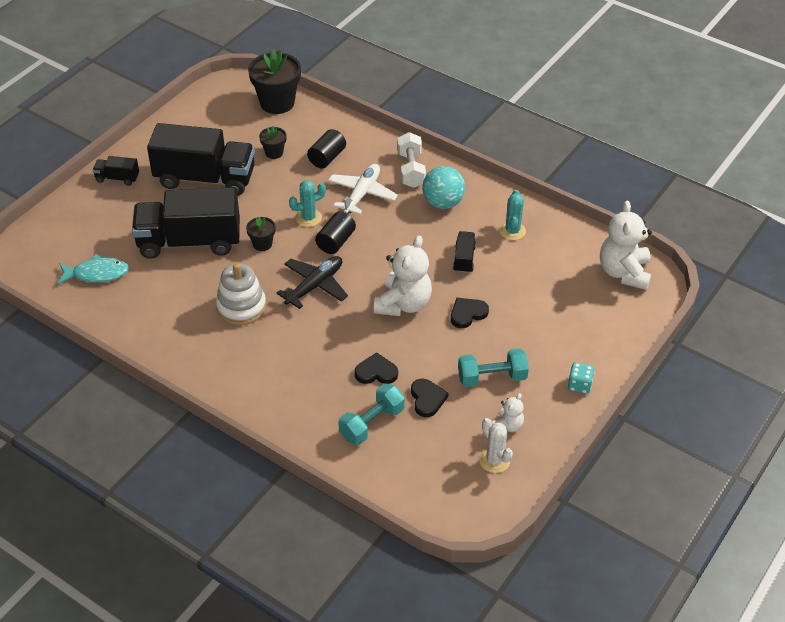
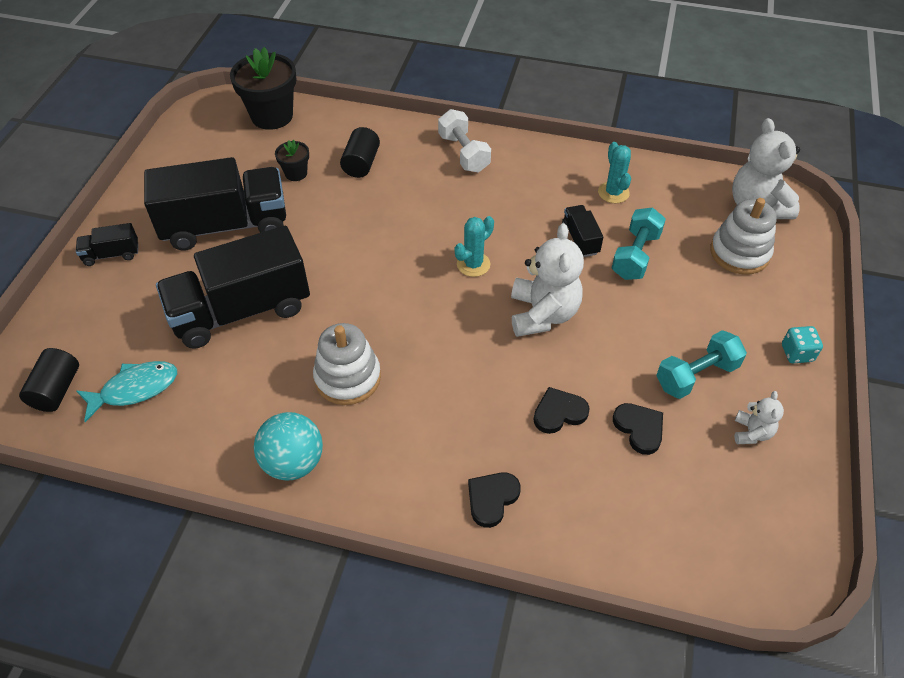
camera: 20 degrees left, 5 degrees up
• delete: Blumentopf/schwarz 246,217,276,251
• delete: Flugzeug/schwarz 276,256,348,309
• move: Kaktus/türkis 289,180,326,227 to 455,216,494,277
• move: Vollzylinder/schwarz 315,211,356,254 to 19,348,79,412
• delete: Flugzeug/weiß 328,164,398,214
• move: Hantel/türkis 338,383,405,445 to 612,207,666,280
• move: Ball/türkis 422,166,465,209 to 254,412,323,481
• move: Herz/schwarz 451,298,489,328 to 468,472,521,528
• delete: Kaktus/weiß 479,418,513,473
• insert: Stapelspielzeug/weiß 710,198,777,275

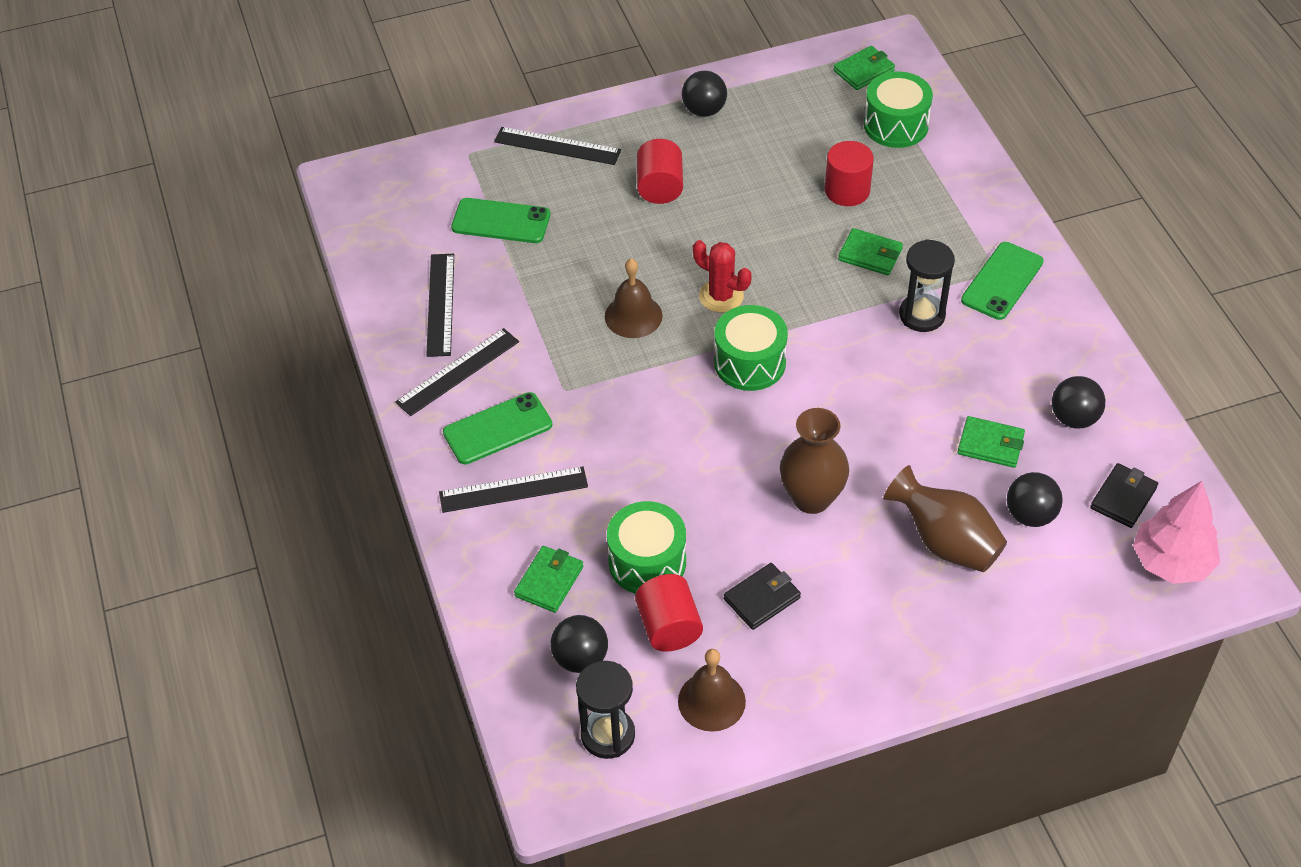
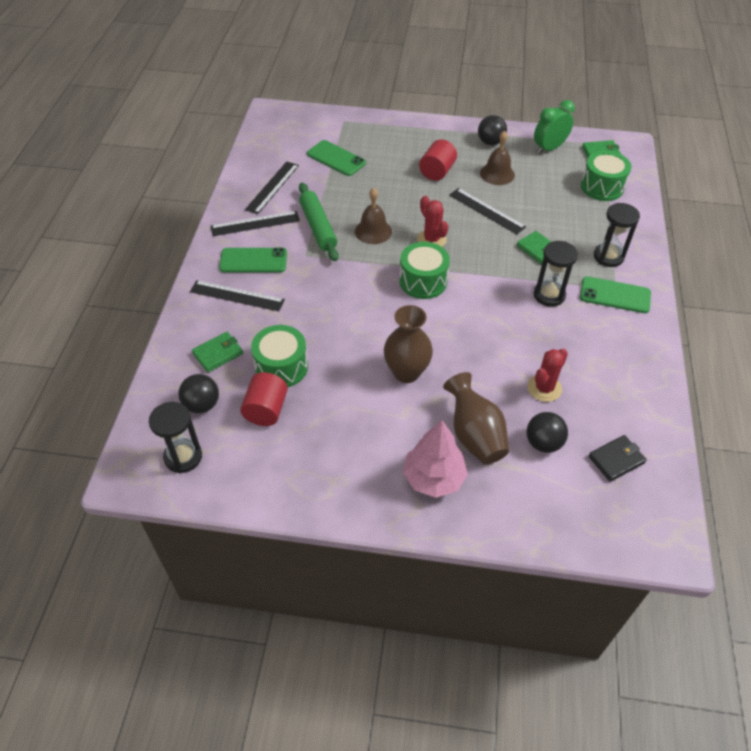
camera: 25 degrees right, 0 degrees up
• move: Lineal/schwarz 494,127,621,165 to 449,188,526,234
• move: Glocke/braun 678,649,746,732 to 480,130,515,185
• delete: Geldbörse/schwarz 724,563,801,630
• delete: Vollzylinder/rot 825,141,874,206
• replace: Geldbörse/grün 958,416,1025,468 to Kaktus/rot 527,349,568,402
• rotate: Handy/grün 961,242,1044,320 = 580,276,651,313 45 degrees clockwise
• delete: Ball/schwarz 1052,376,1105,429
• move: Baum/rosa 1133,481,1220,584 to 403,420,468,498
• insert: Nudelholz/grün 299,183,339,261
• insert: Wecker/grün 534,100,575,154
• insert: Sanduhr/schwarz 594,203,640,267

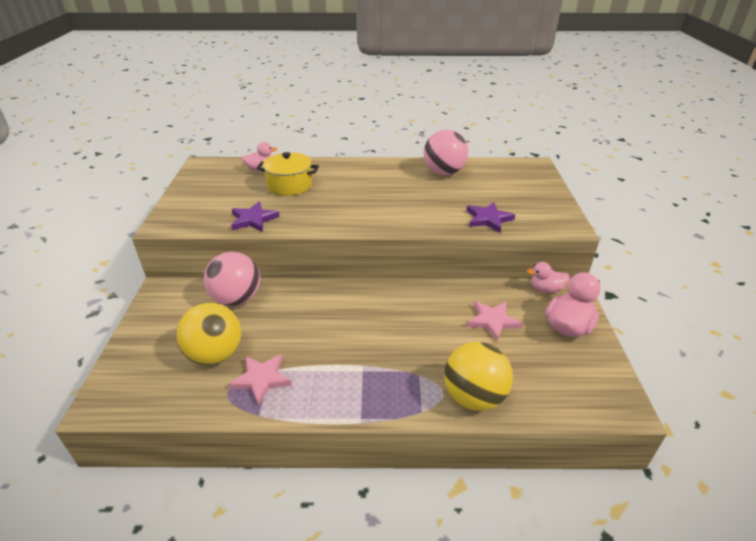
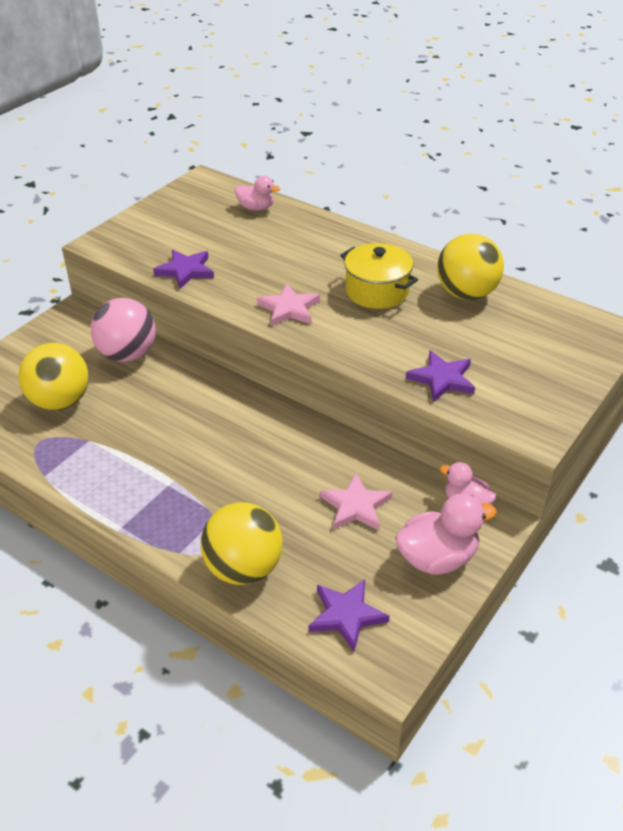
camera: 35 degrees right, 5 degrees up
• move: Stern/rosa 228,354,292,405 to 257,284,320,326
• move: Kochtopf/gelb 257,152,319,196 to 341,243,418,309
• recolor: Ball/rosa 424,130,468,175 to Ball/gelb 437,234,504,300
• insert: Stern/lila 309,579,390,652

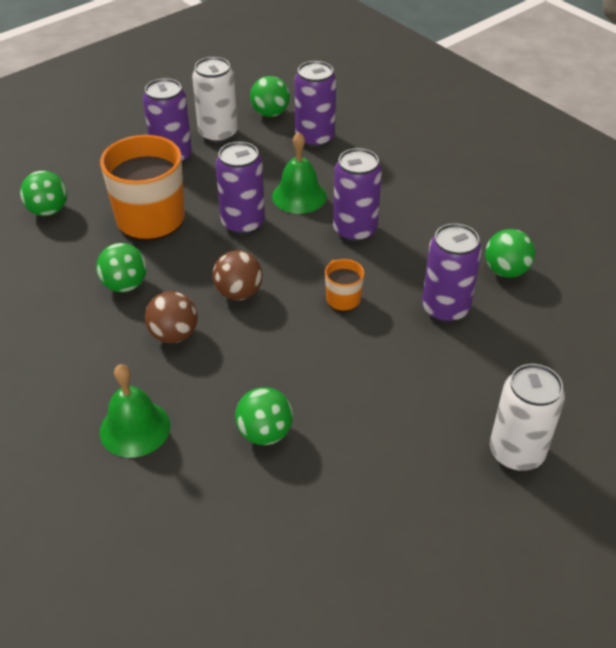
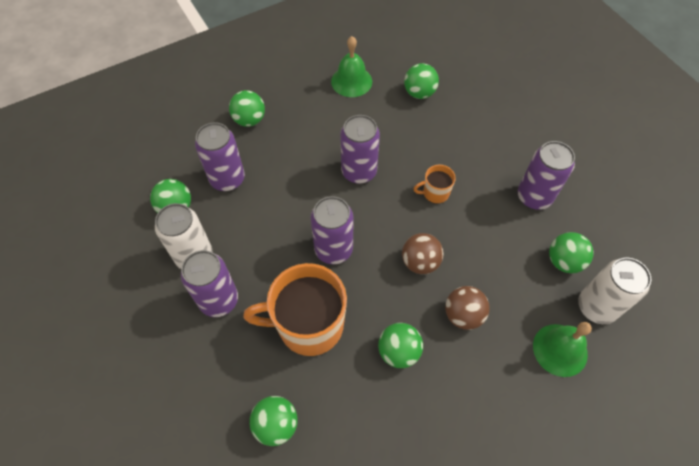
camera: 80 degrees left, 15 degrees up
• move: Glocke/grün 272,132,327,214 to 331,36,372,97
• move: Dose/lila 422,223,482,323 to 517,141,575,210
• move: Dose/weiß 490,364,565,471 to 578,258,651,324
• insert: Ball/grün 229,90,265,127

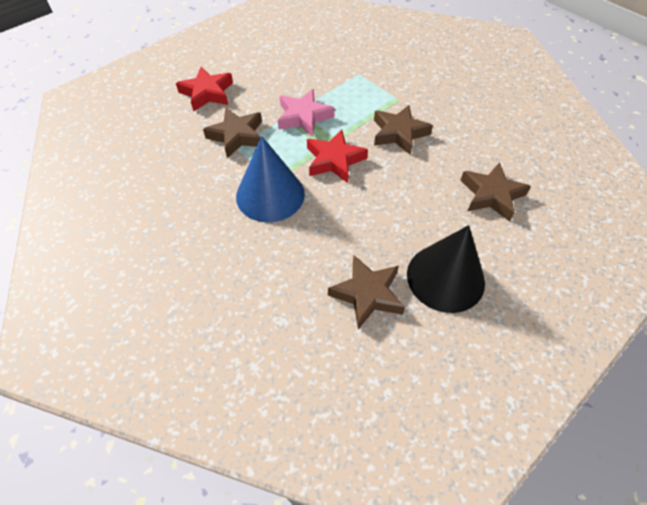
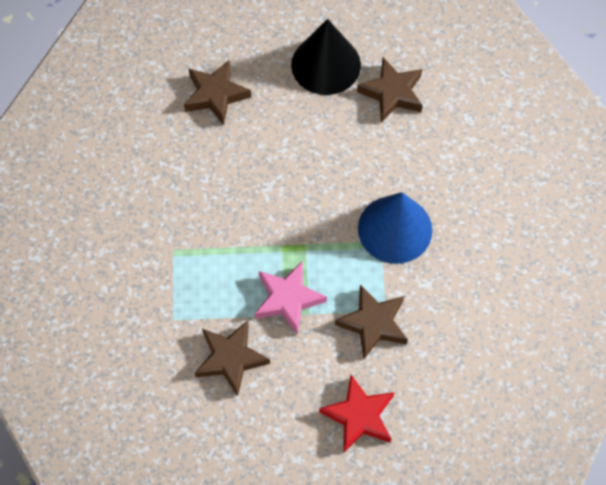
camera: 140 degrees left, 10 degrees up
• delete: Stern/rot 307,129,368,183
• move: Stern/braun 374,105,433,155 to 195,321,270,396

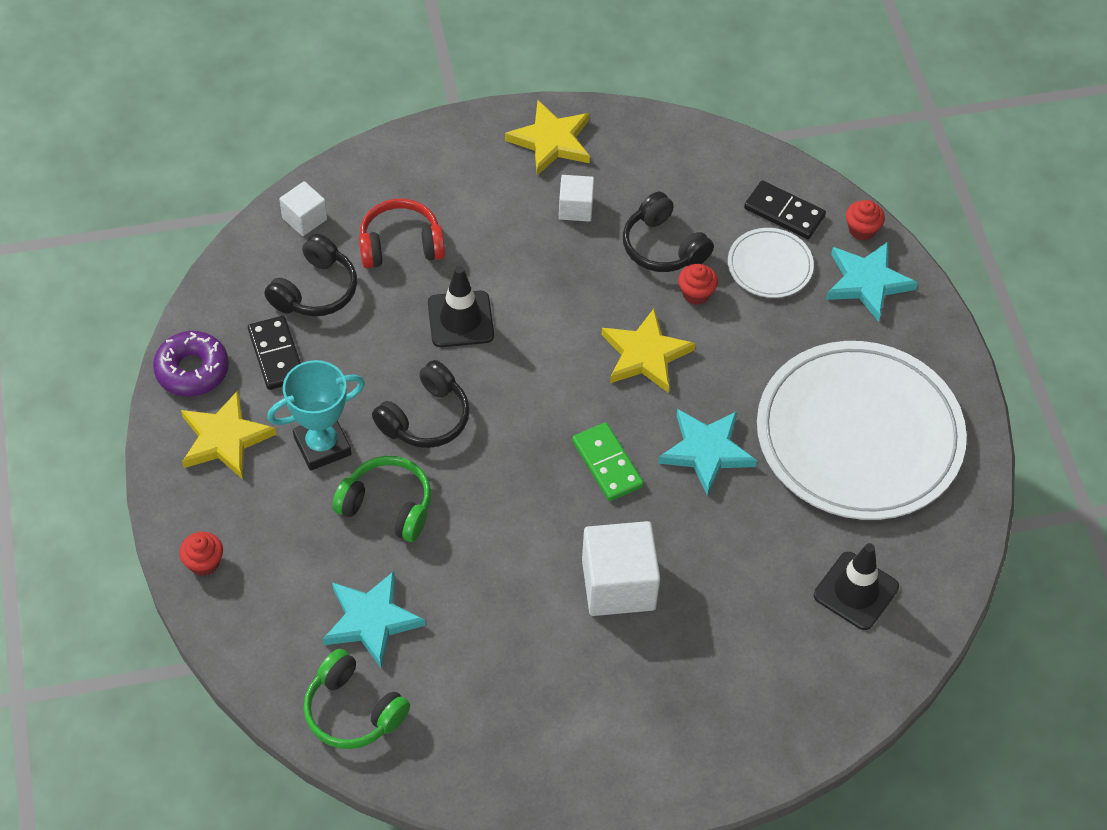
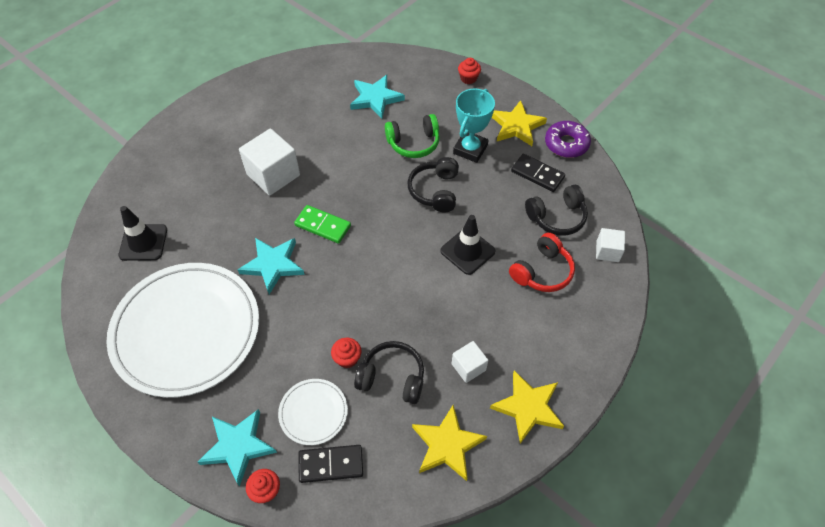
camera: 145 degrees right, 0 degrees up
• rotate: Kopfhörer/schwarz 264,234,357,316 = 525,185,588,236 105 degrees counterclockwise
• delete: Kopfhörer/grün 304,649,410,749
• move: Stern/gelb 602,309,696,392 to 412,405,487,481

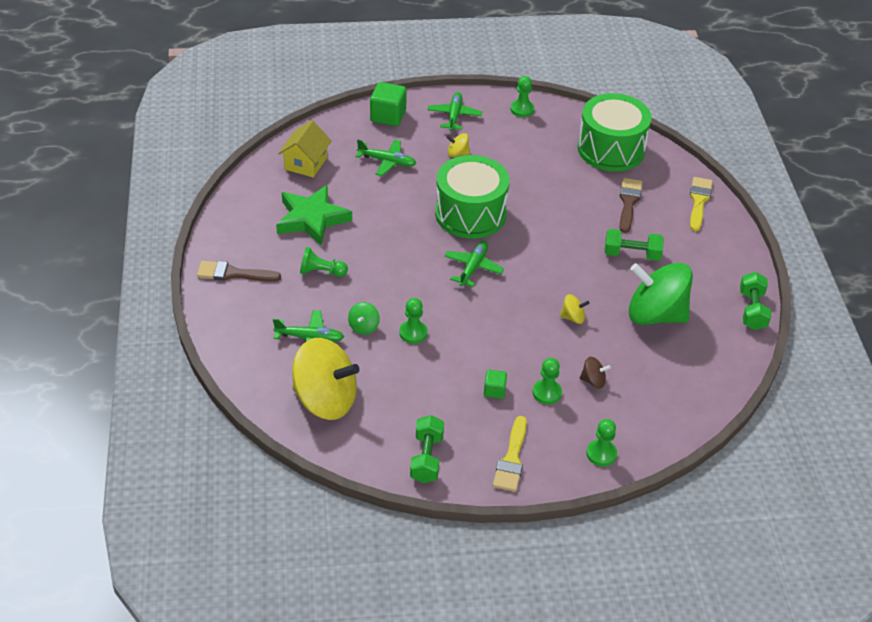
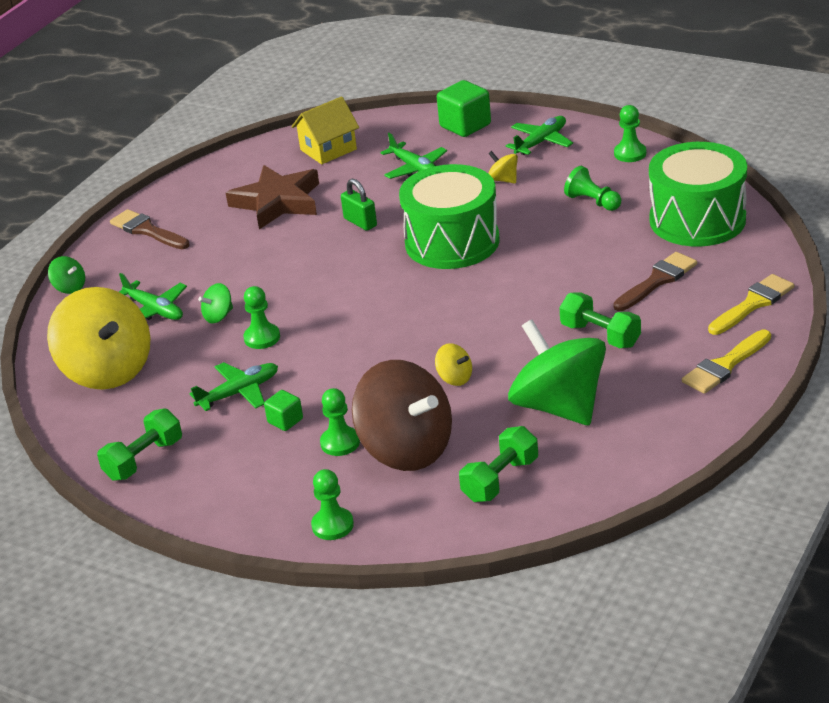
camera: 40 degrees right, 10 degrees down
• recolor: Stern/grün 276,185,352,246 to Stern/braun 226,165,319,229
• move: Bauer/grün 300,247,348,277 to 564,166,621,211
• move: Flugzeug/grün 444,241,504,287 to 190,362,278,411
• move: Pinsel/gelb 493,416,527,492 to 682,329,771,394
• resize: Kreisel/braun 580,357,611,388 = 352,360,452,471 x2.43
• move: Hantel/grün 740,272,771,330 to 459,426,538,502
• insert: Kreisel/grün 48,256,85,294
• insert: Vorhängeschloss/grün 341,179,377,231

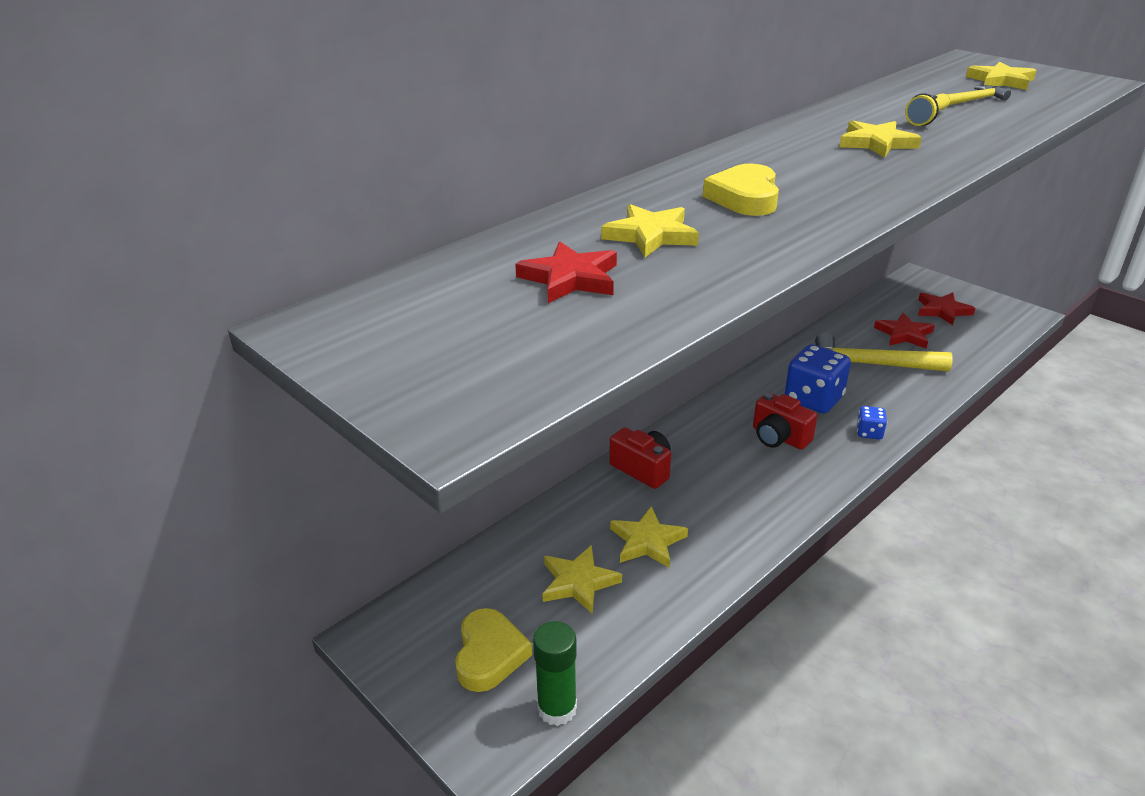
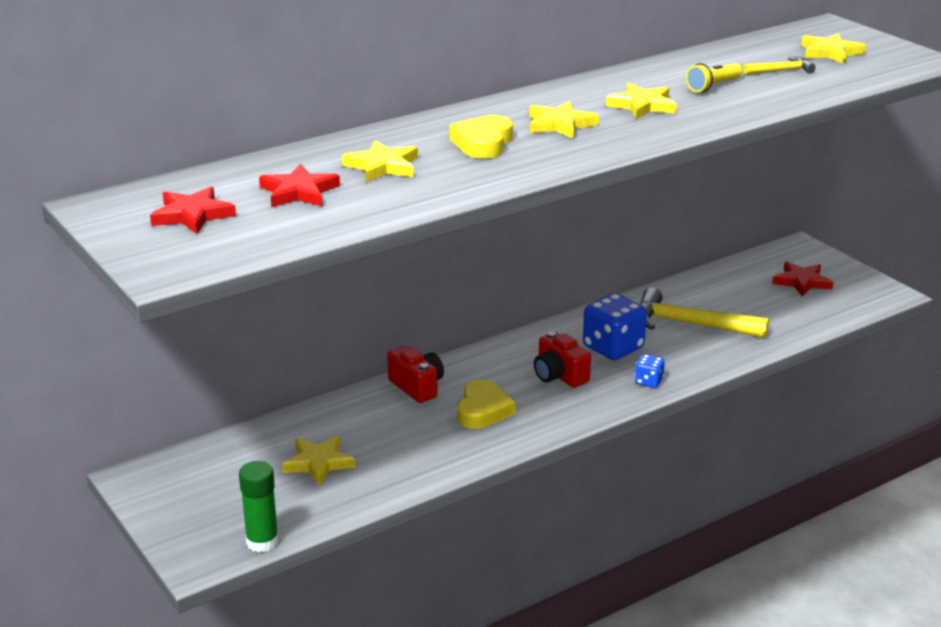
camera: 10 degrees right, 5 degrees down
• move: Herz/gelb 455,608,532,692 to 457,379,516,429
• move: Stern/gelb 610,506,688,568 to 529,101,599,139
• move: Stern/rot 874,313,935,349 to 150,187,236,234

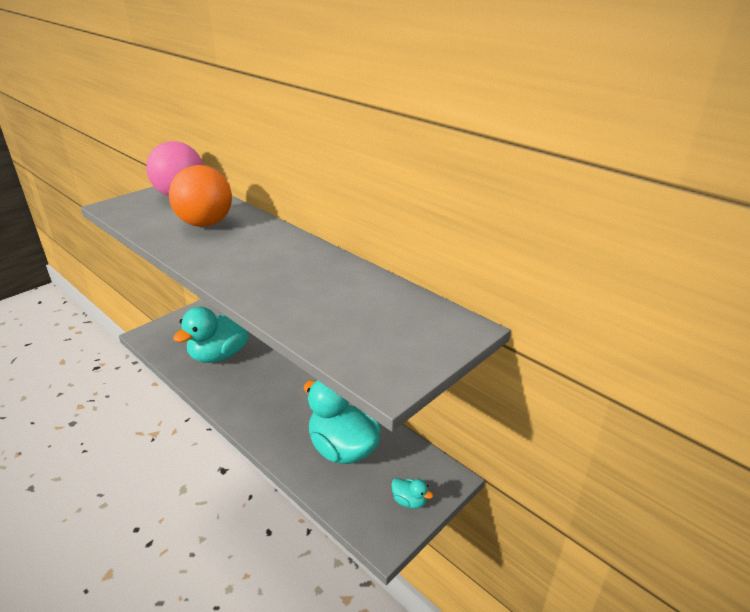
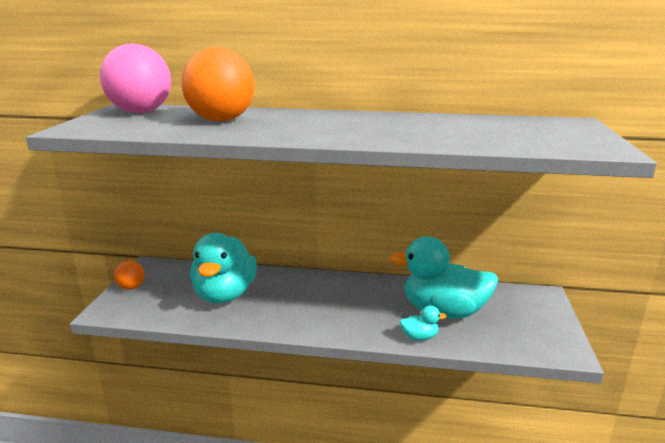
camera: 35 degrees left, 10 degrees down
• move: Ente/türkis 391,478,433,509 to 400,305,447,341
• insert: Ball/orange 114,260,145,290

